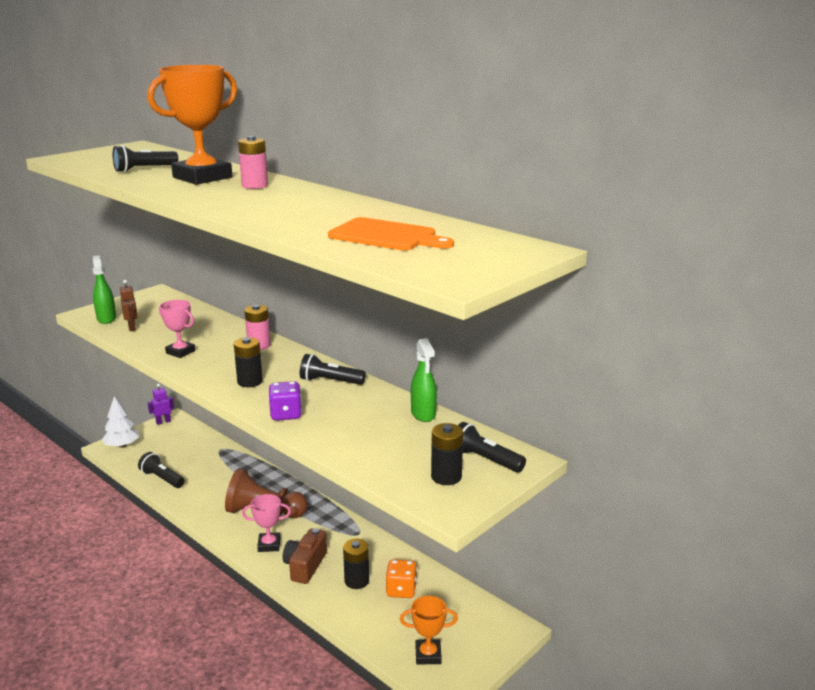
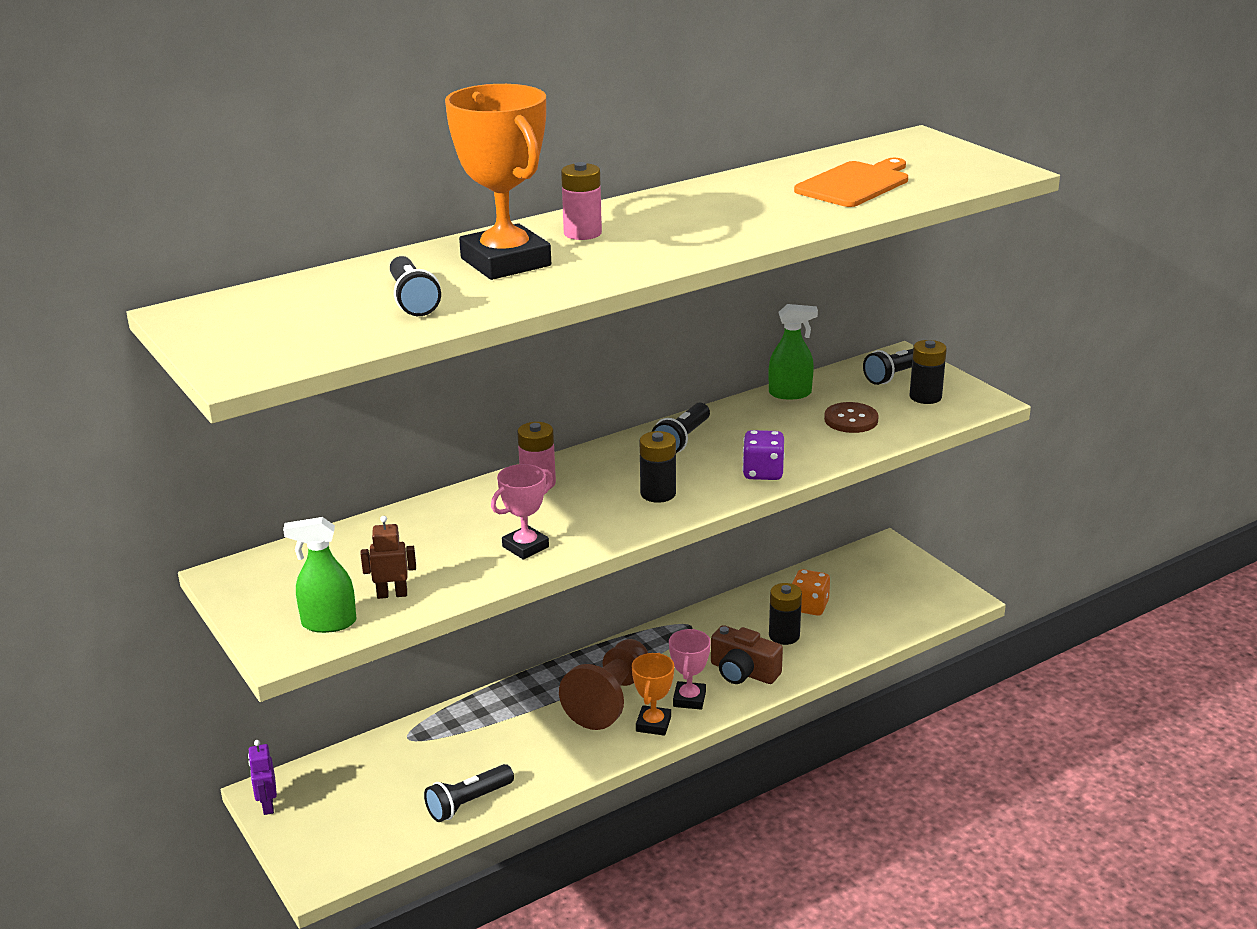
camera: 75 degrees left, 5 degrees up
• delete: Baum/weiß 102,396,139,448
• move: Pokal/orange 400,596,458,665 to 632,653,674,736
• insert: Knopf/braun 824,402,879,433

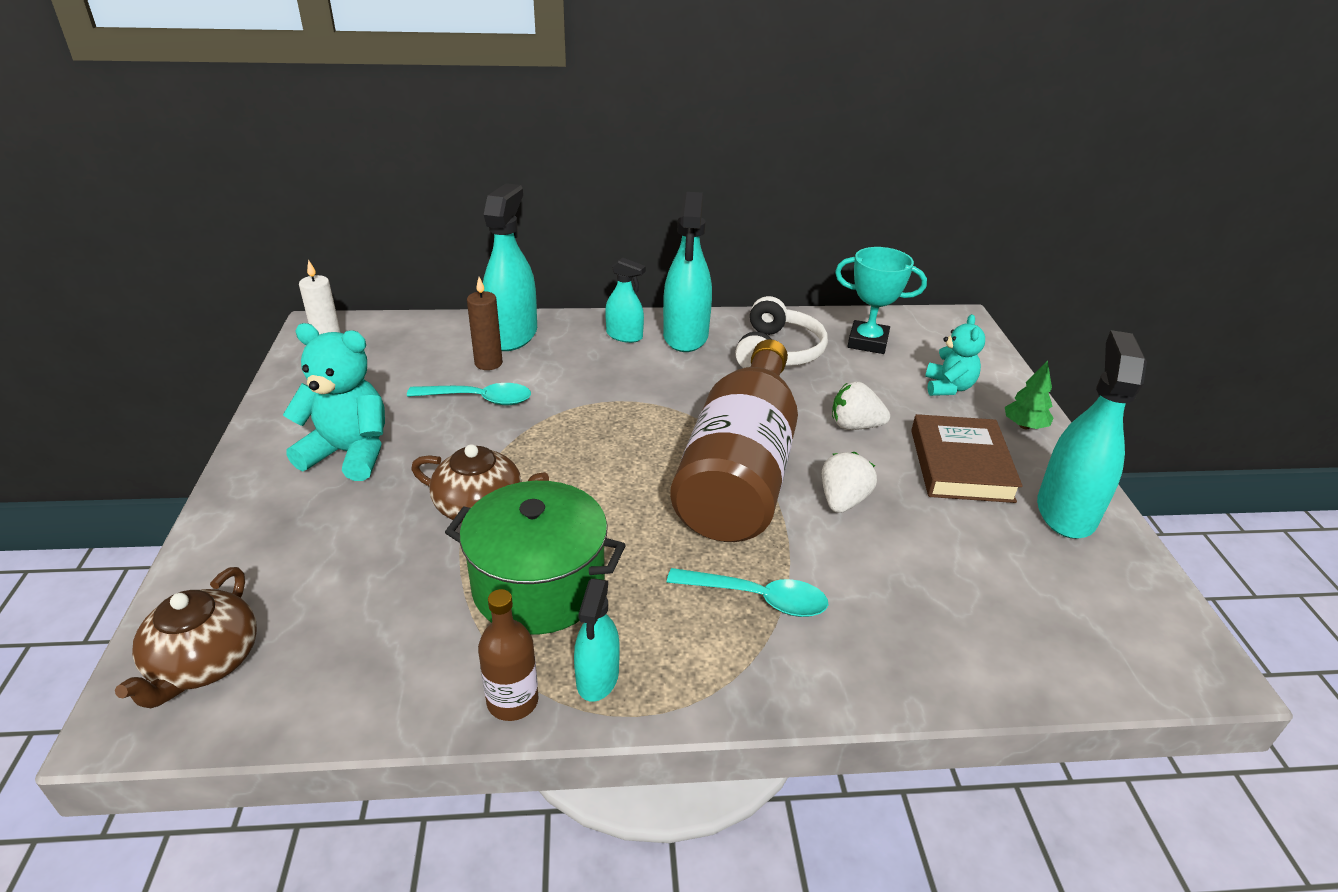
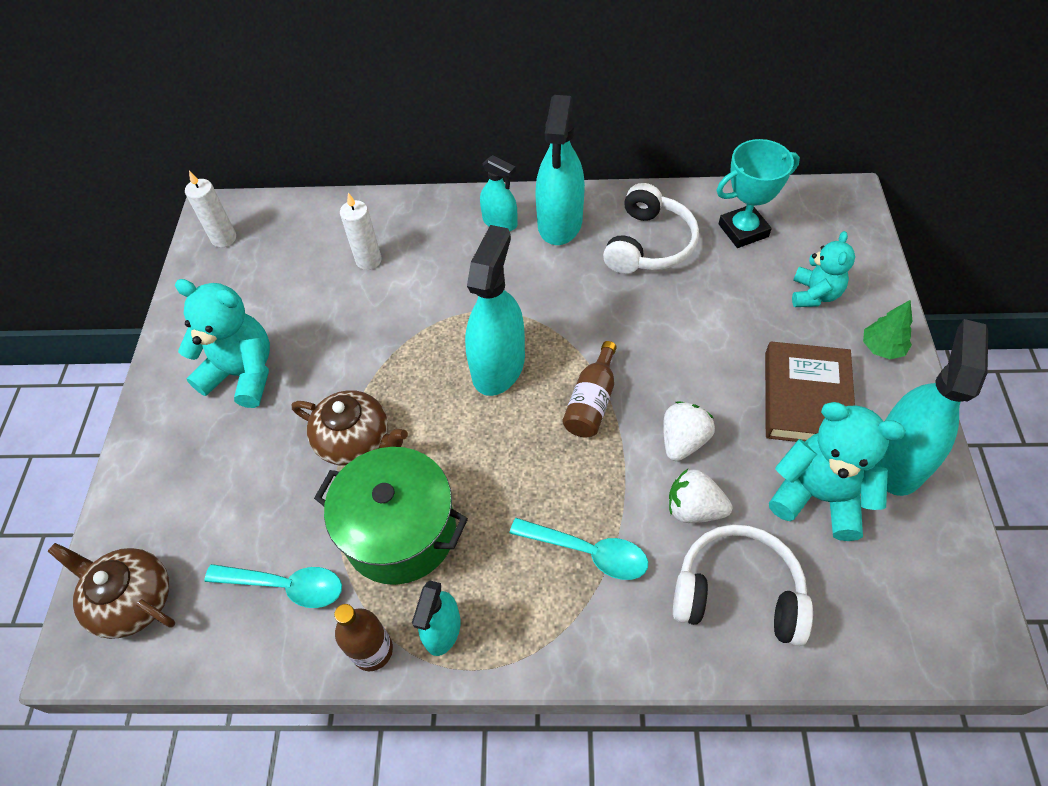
camera: 10 degrees right, 20 degrees up
• rotate: Teekanne/braun 115,567,257,708 = 48,543,175,639 105 degrees clockwise
• move: Löffel/türkis 407,383,531,405 to 204,564,342,608
• recolor: Kerze/braun 467,277,503,370 to Kerze/weiß 340,193,382,270
• move: Sprühflasche/türkis 483,183,537,351 to 465,225,525,396
• resize: Flasche/braun 670,339,798,542 = 562,341,617,438 x0.41
• move: Erdbeere/weiß 832,381,890,430 to 669,469,732,523
• rotate: Pokal/türkis 835,247,927,354 = 717,139,800,248 45 degrees counterclockwise
• insert: Kopfhörer/weiß 673,524,813,646
• insert: Teddybär/türkis 769,402,906,541

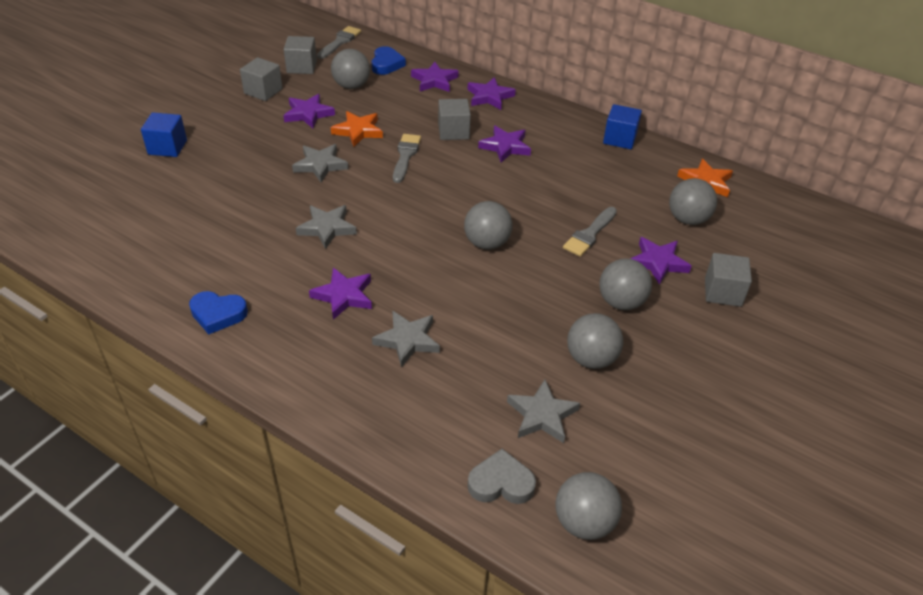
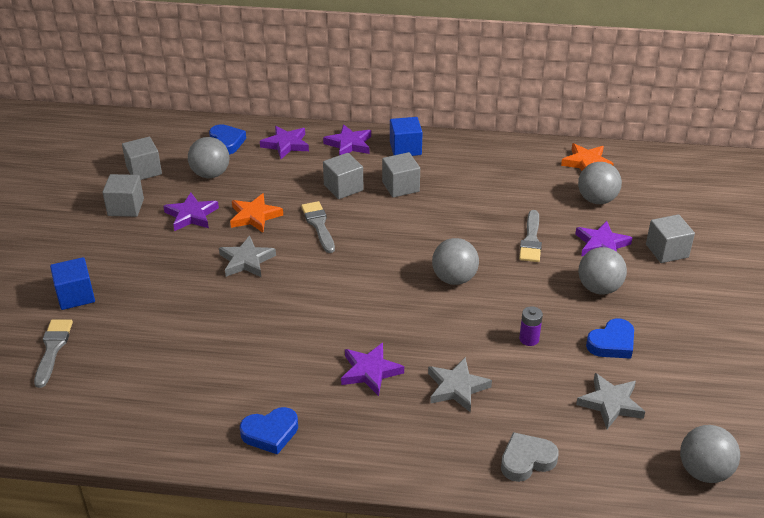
camera: 25 degrees left, 5 degrees down
• delete: Stern/grau 296,205,357,249
• move: Pinsel/grau 317,26,361,59 to 34,319,73,388
• move: Herz/grau 468,449,536,504 to 501,432,559,482
• replace: Stern/lila 478,126,531,163 to Kubus/grau 382,152,420,198
• replace: Ball/grau 567,313,623,369 to Herz/blau 586,318,634,359
• move: Kubus/blau 603,104,642,149 to 390,117,423,156
• insert: Batterie/lila 519,306,543,346

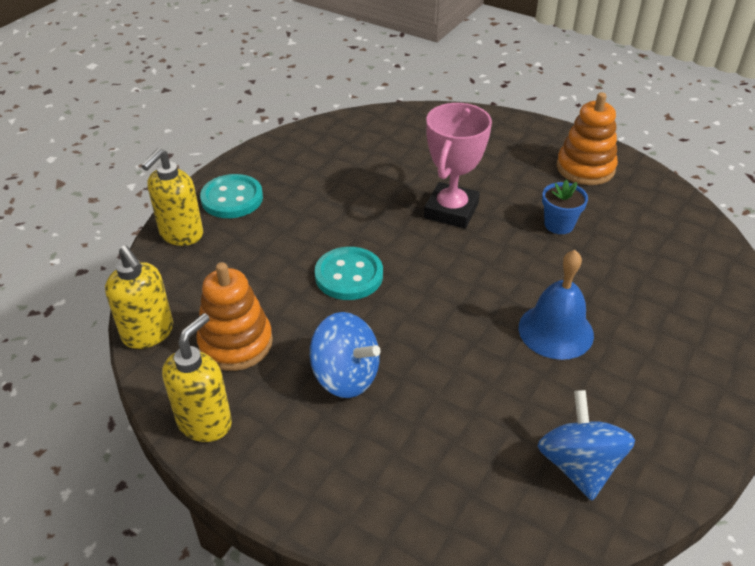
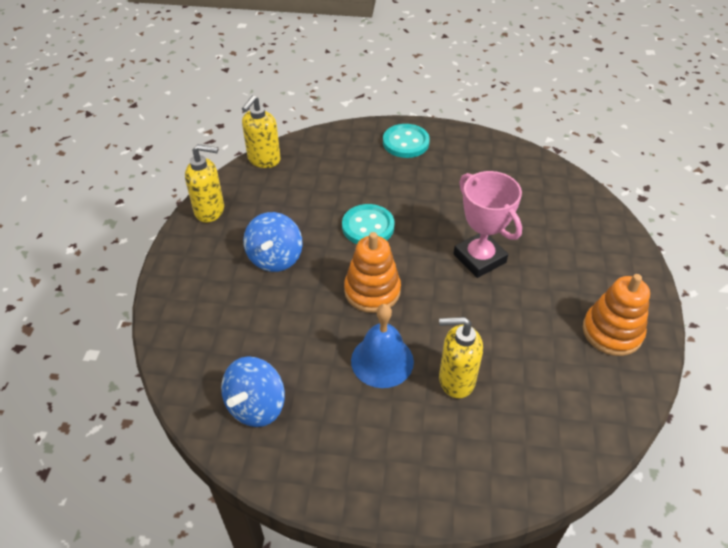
camera: 65 degrees right, 5 degrees up
• move: Seifenspender/gelb 142,148,203,246 to 439,317,483,399
• move: Stapelspielzeug/orange 196,262,273,371 to 344,232,401,313
• rotate: Pokal/rosa 424,103,492,228 = 454,171,522,278 60 degrees clockwise
• rotate: Kreisel/blau 537,390,635,500 = 221,356,285,427 150 degrees clockwise
• delete: Blumentopf/blau 542,179,588,234

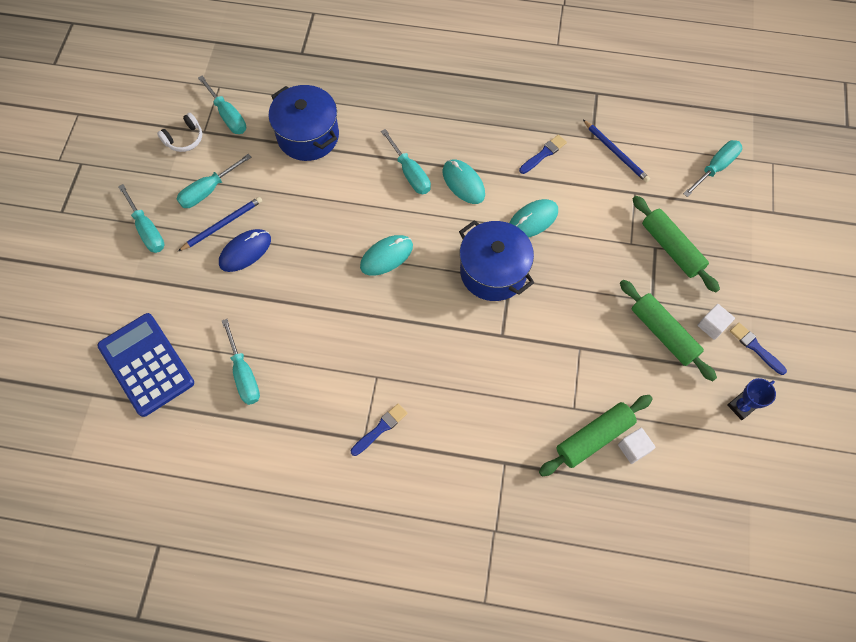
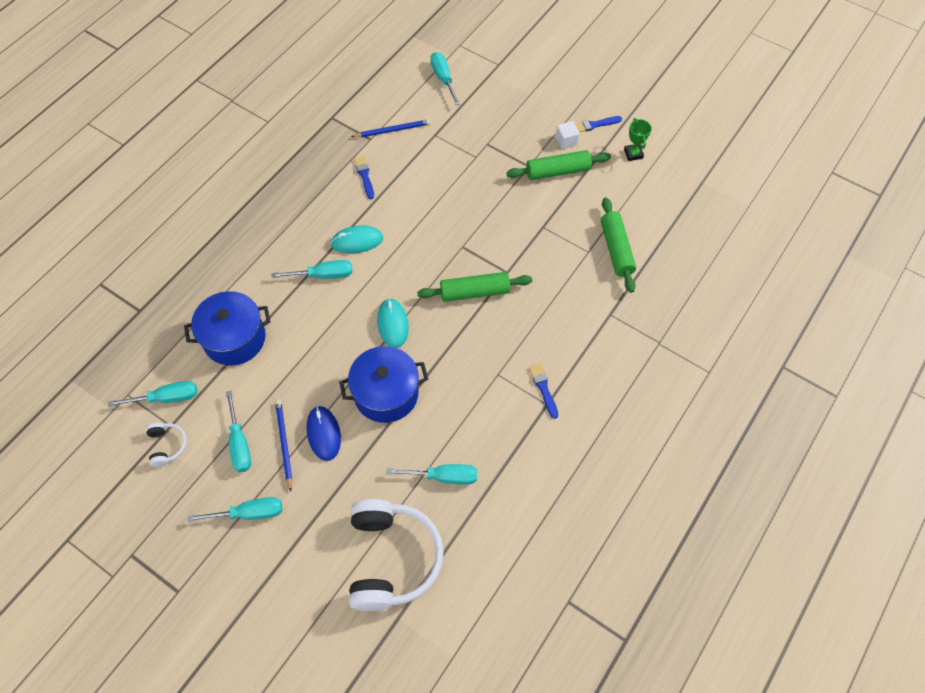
camera: 65 degrees left, 5 degrees down
• replace: Taschenrechner/blau 97,313,194,417 to Kopfhörer/weiß 349,499,444,611
• move: Kochtopf/blau 459,220,534,301 to 339,346,428,423
• delete: Computermaus/türkis 510,199,558,238
• delete: Kubus/weiß 618,428,656,464
• move: Nudelholz/grün 633,196,720,293 to 417,272,532,302
• recolor: Pokal/blau 727,378,776,420 to Pokal/grün 624,118,652,161

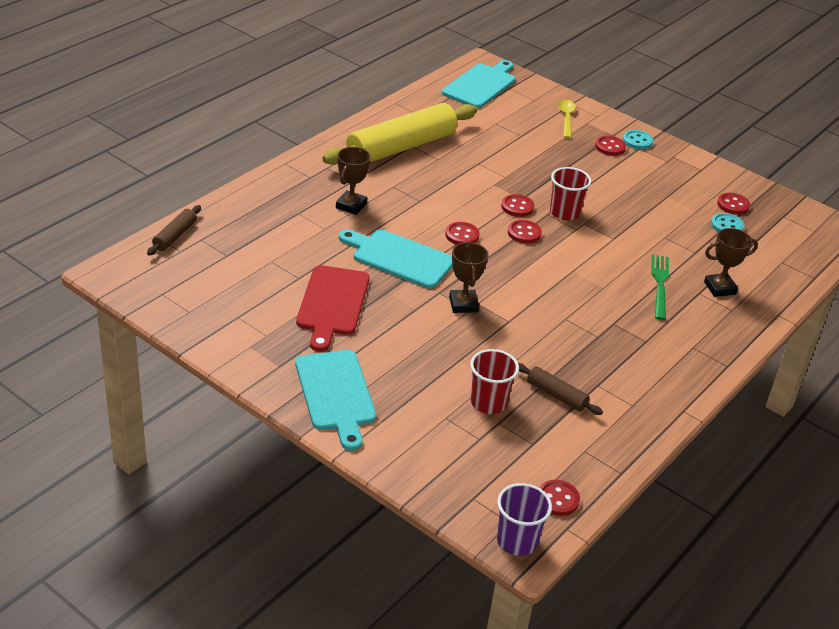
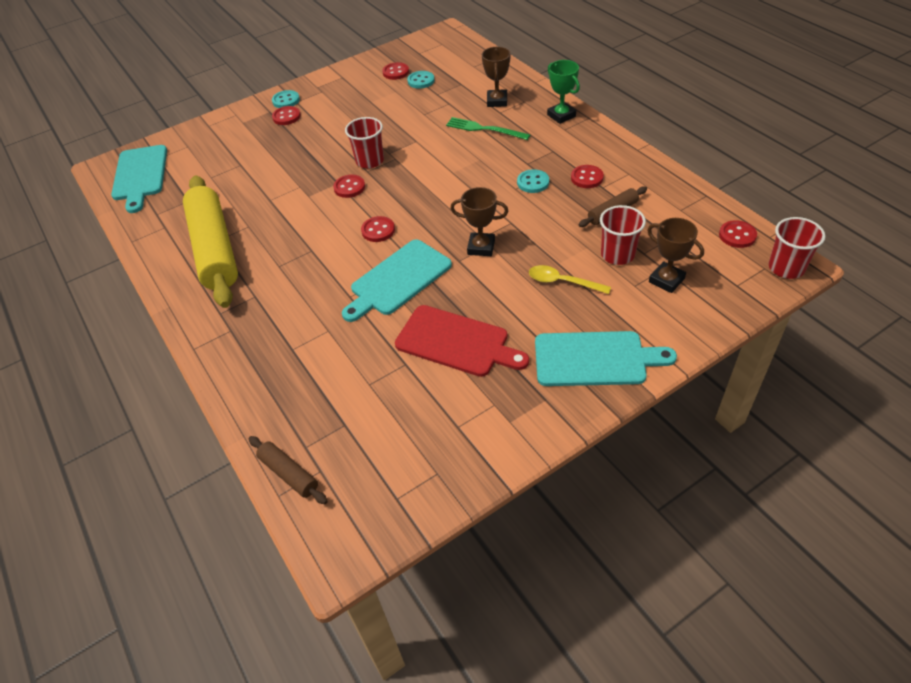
camera: 65 degrees left, 10 degrees up
• move: Pokal/braun 336,147,371,215 to 647,218,704,293
• rotate: Schneidebrett/türkis 442,60,515,108 = 111,145,167,213 150 degrees counterclockwise
• recolor: Becher/lila 497,483,552,556 to Becher/rot 769,217,826,279
• move: Knopf/rot 508,220,542,244 to 571,165,604,188
• move: Löffel/gelb 558,100,576,139 to 529,265,611,294
• insert: Knopf/türkis 517,169,549,193
• insert: Pokal/grün 547,60,580,124

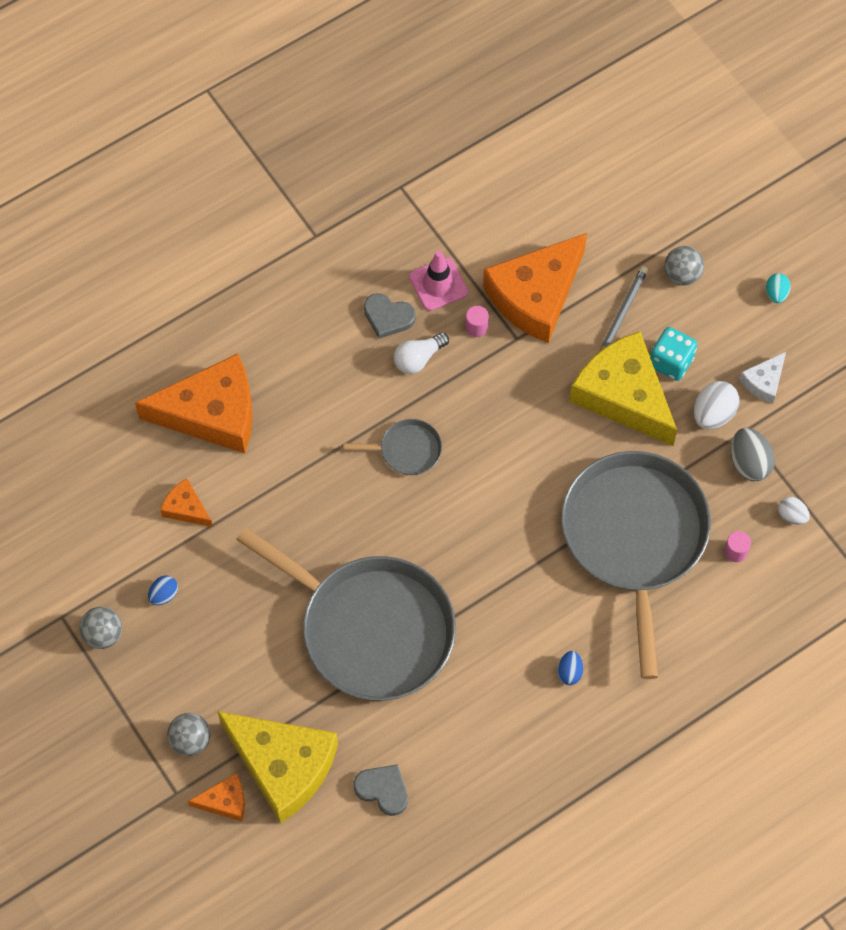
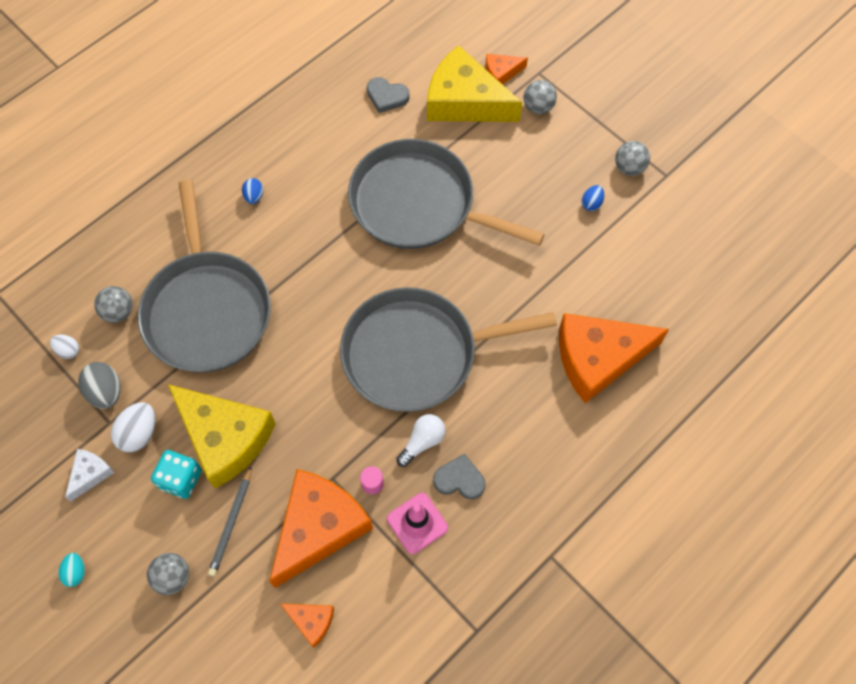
camera: 170 degrees right, 0 degrees up
• move: Käse/orange 160,478,213,527 to 281,604,334,648
• resize: Pfanne/grau 343,419,442,475 = 340,287,557,412 x2.41
• replace: Vollzylinder/rosa 724,531,751,562 to Ball/grau 94,286,133,323

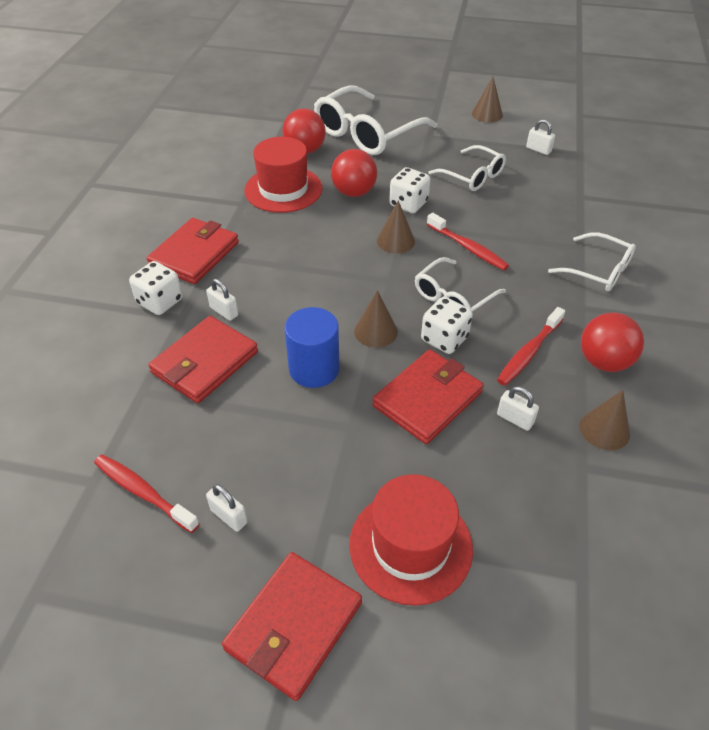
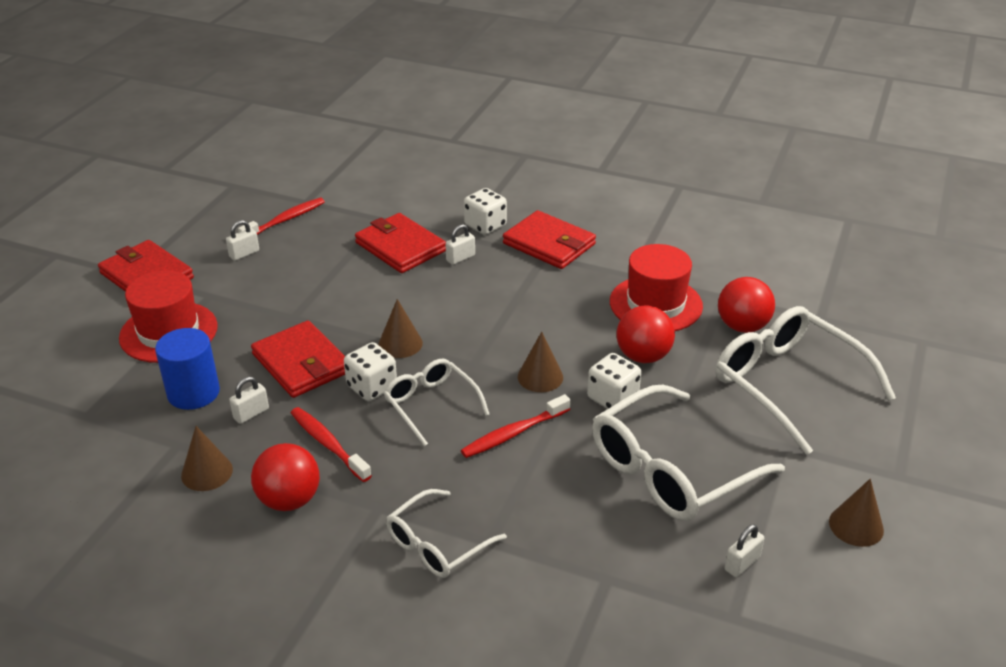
camera: 100 degrees right, 10 degrees down
• move: Vollzylinder/blau 284,307,340,388 to 155,328,220,410
• resize: Brille/weiß 428,145,506,191 = 592,385,785,521 x1.73

